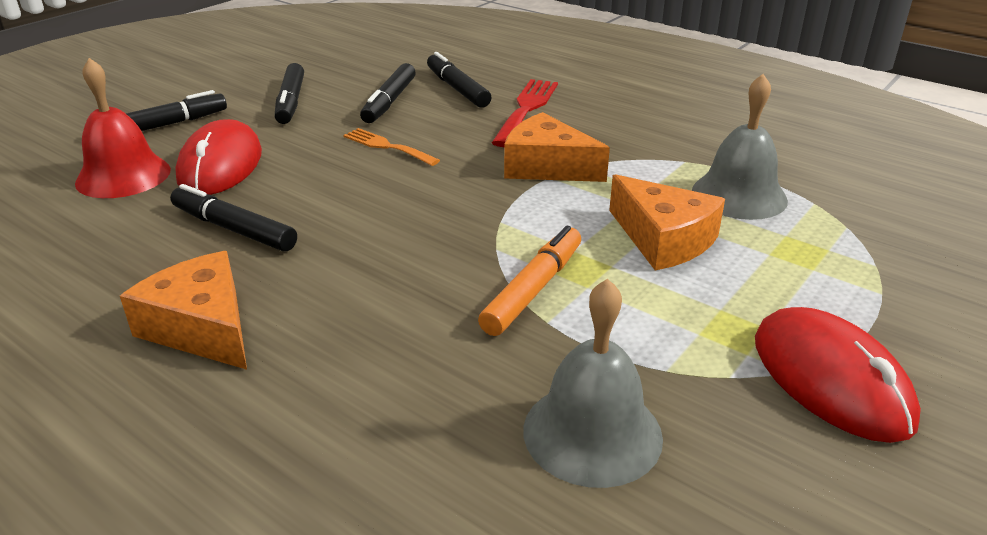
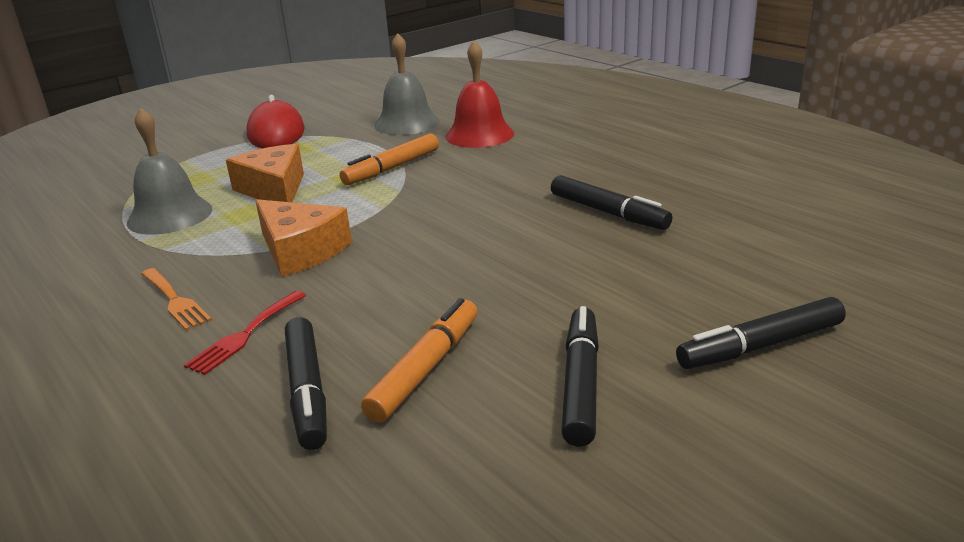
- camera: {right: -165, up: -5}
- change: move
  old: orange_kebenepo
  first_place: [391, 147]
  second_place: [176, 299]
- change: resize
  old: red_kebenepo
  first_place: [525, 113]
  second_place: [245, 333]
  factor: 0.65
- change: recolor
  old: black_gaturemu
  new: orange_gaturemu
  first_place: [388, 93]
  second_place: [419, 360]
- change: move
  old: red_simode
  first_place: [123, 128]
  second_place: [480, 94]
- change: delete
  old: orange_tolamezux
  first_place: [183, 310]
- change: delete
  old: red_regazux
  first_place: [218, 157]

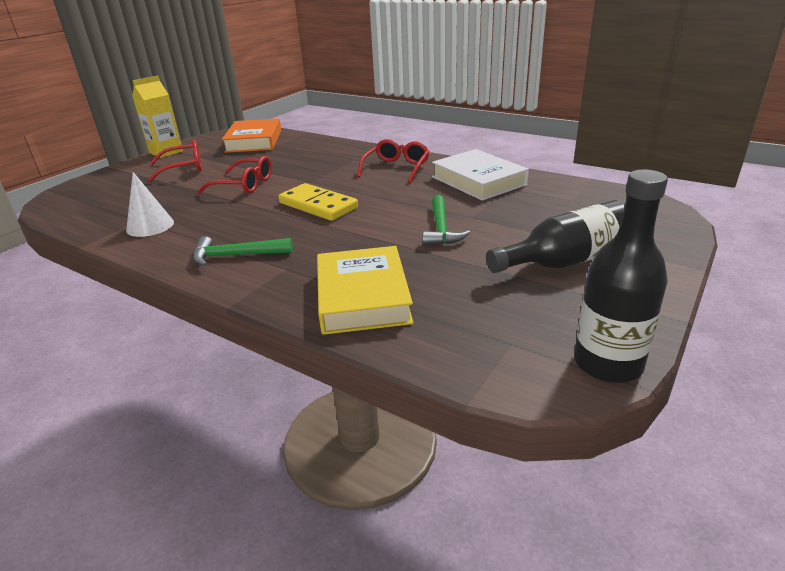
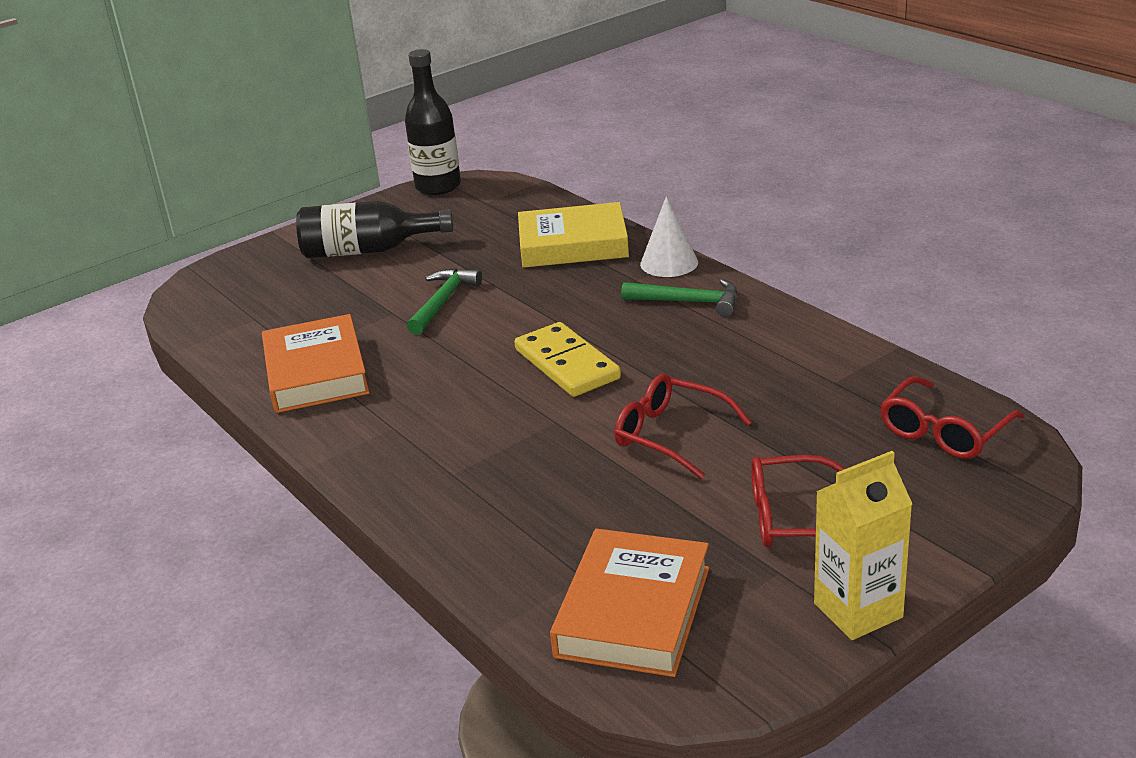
- camera: {right: -160, up: 0}
- change: recolor
  old: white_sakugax
  new: orange_sakugax
  first_place: [480, 175]
  second_place: [316, 363]
- change: rotate
  old: yellow_sakugax
  first_place: [365, 290]
  second_place: [573, 235]
  degrees: 75
- change: move
  old: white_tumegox
  first_place: [150, 204]
  second_place: [669, 236]
- change: move
  old: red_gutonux
  first_place: [393, 161]
  second_place: [952, 417]

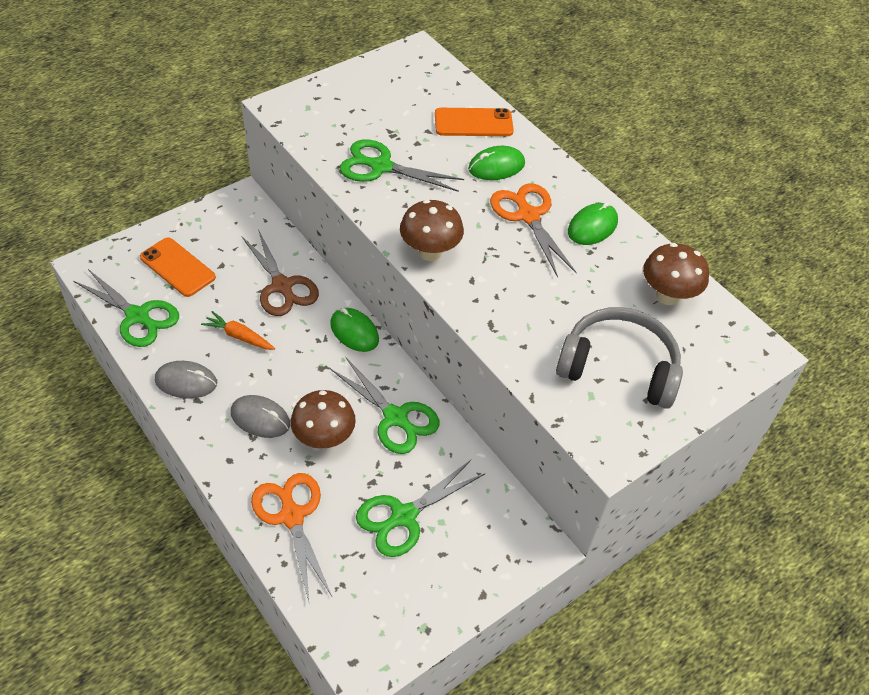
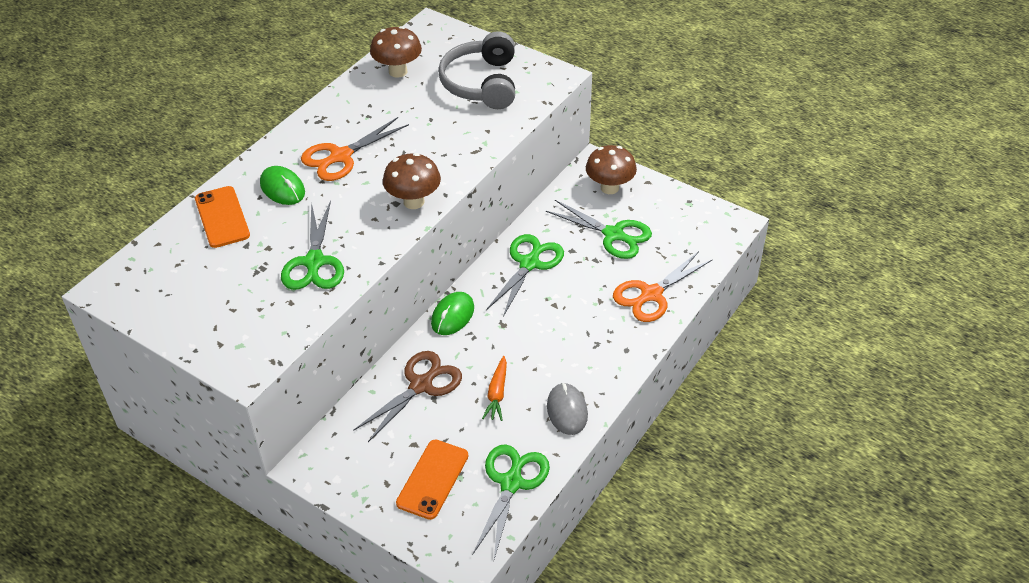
- camera: {right: -105, up: -5}
- change: move
  old: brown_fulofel
  first_place: [323, 419]
  second_place: [611, 169]
- change: delete
  old: grey_regazux
  first_place: [260, 416]
- change: delete
  old: green_regazux
  first_place: [593, 223]

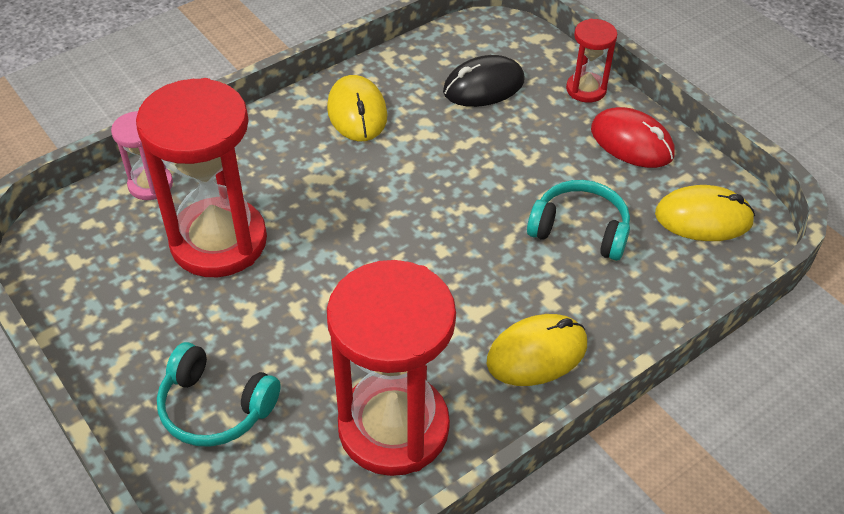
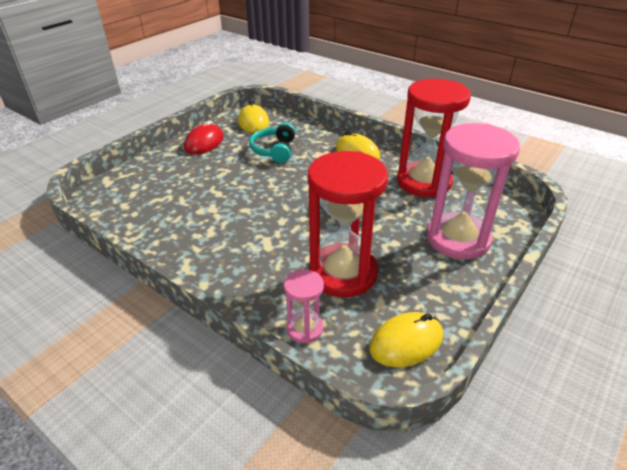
- camera: {right: -105, up: -10}
- change: move
  old: yellow_regazux
  first_place: [357, 108]
  second_place: [406, 339]
- change: replace
  old: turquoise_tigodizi
  new: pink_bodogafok
  first_place: [219, 394]
  second_place: [473, 191]
- change: delete
  old: black_regazux
  first_place: [484, 81]
- change: delete
  old: red_bodogafok
  first_place: [591, 61]

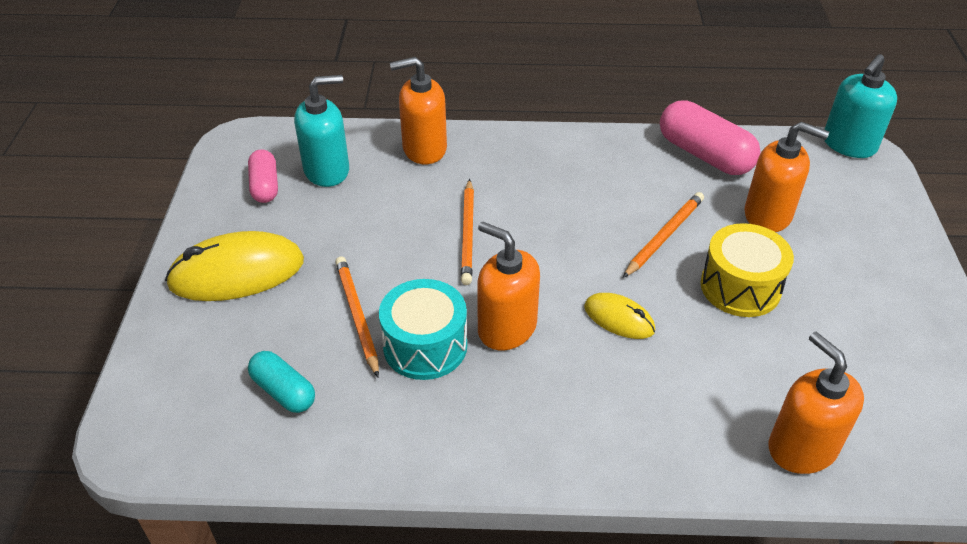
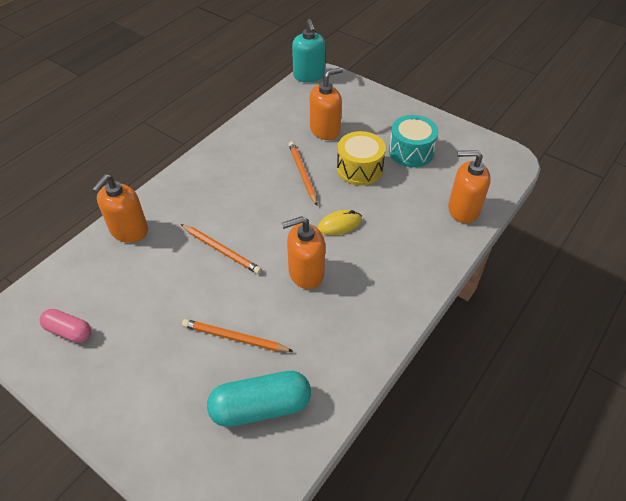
- camera: {right: -55, up: 5}
- change: resize
  old: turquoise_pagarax
  first_place: [281, 382]
  second_place: [259, 399]
  factor: 1.68
- change: move
  old: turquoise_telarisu
  first_place: [423, 329]
  second_place: [414, 141]
- change: delete
  old: yellow_regazux
  first_place: [234, 266]
- change: delete
  old: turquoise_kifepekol
  first_place: [321, 131]
- change: delete
  old: pink_pagarax
  first_place: [710, 137]

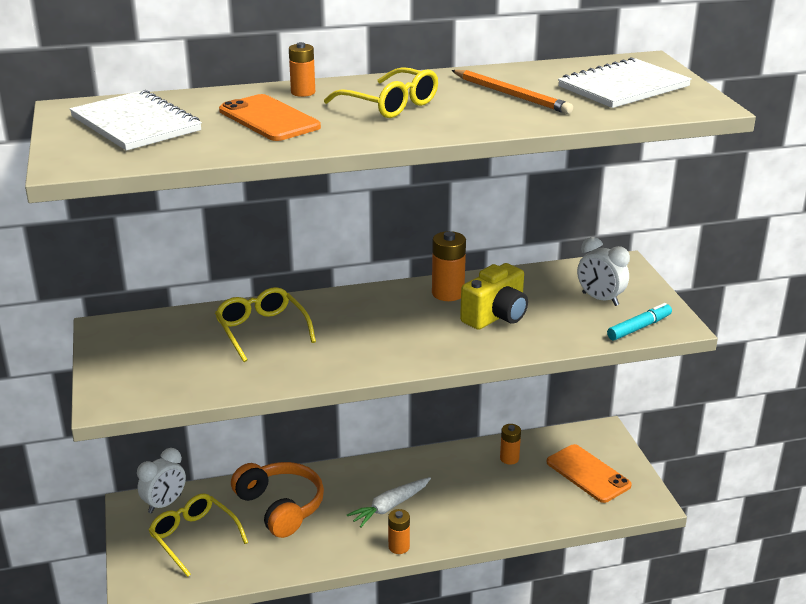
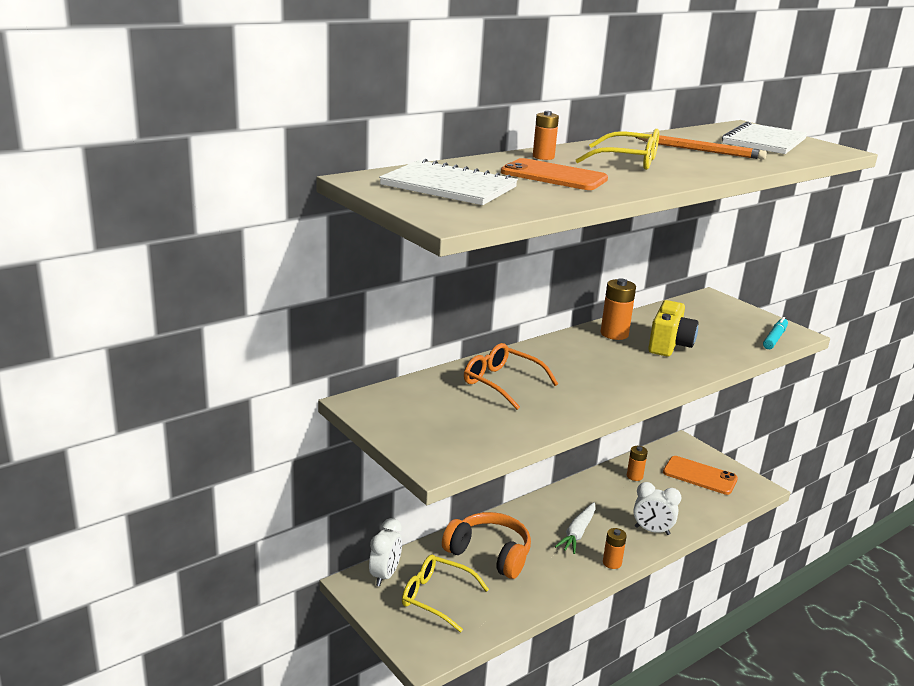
- camera: {right: -25, up: -5}
- change: recolor
  old: yellow_gutonux
  new: orange_gutonux
  first_place: [265, 324]
  second_place: [511, 376]
- change: move
  old: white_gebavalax
  first_place: [603, 271]
  second_place: [657, 508]

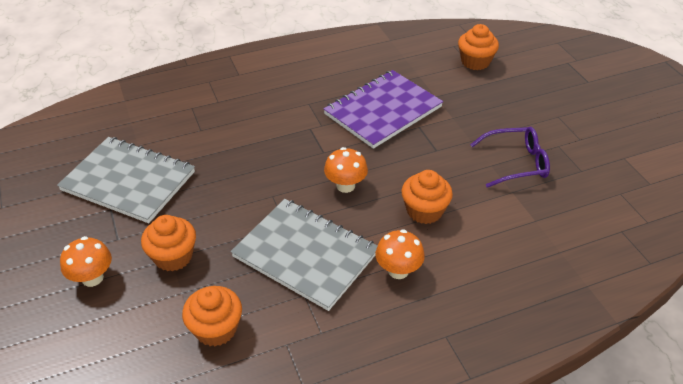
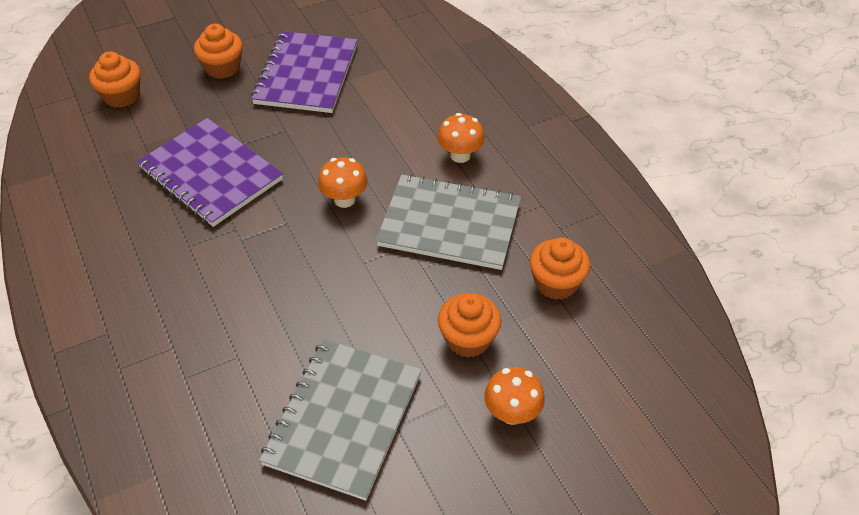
- camera: {right: -95, up: 5}
- change: move
  old: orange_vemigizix
  first_place: [427, 197]
  second_place: [218, 51]
- change: replace
  old: purple_gutonux
  new: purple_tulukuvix
  first_place: [510, 157]
  second_place: [304, 72]
- change: rotate
  old: grey_tulukuvix
  first_place: [304, 255]
  second_place: [448, 222]
  degrees: 75

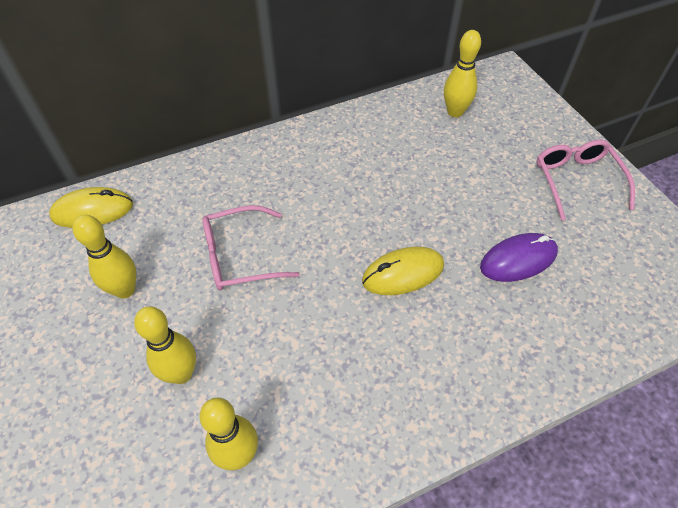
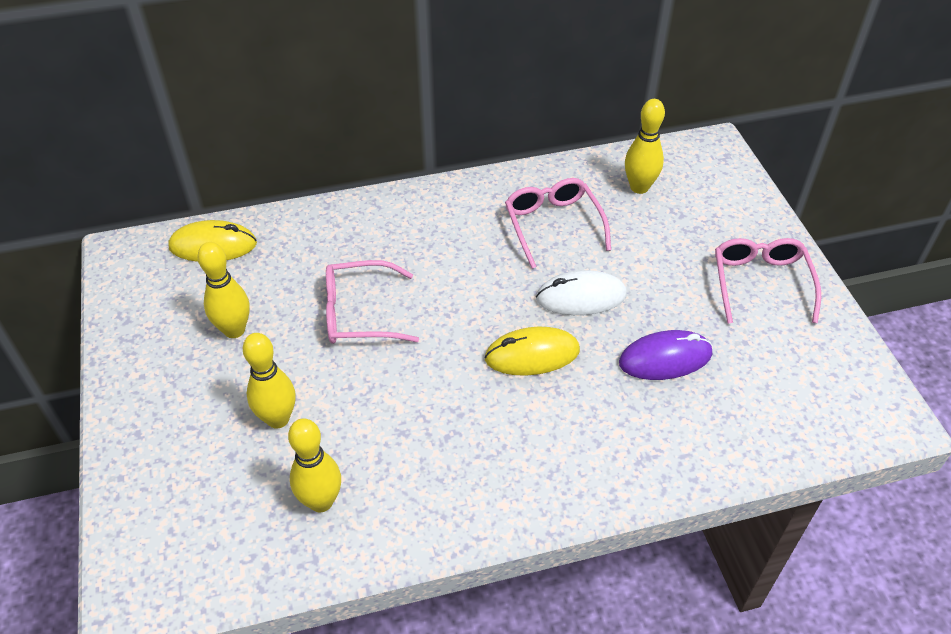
- camera: {right: 10, up: -5}
- change: insert
  new: pink_gutonux
  second_place: [558, 223]
- change: insert
  new: white_regazux
  second_place: [581, 292]

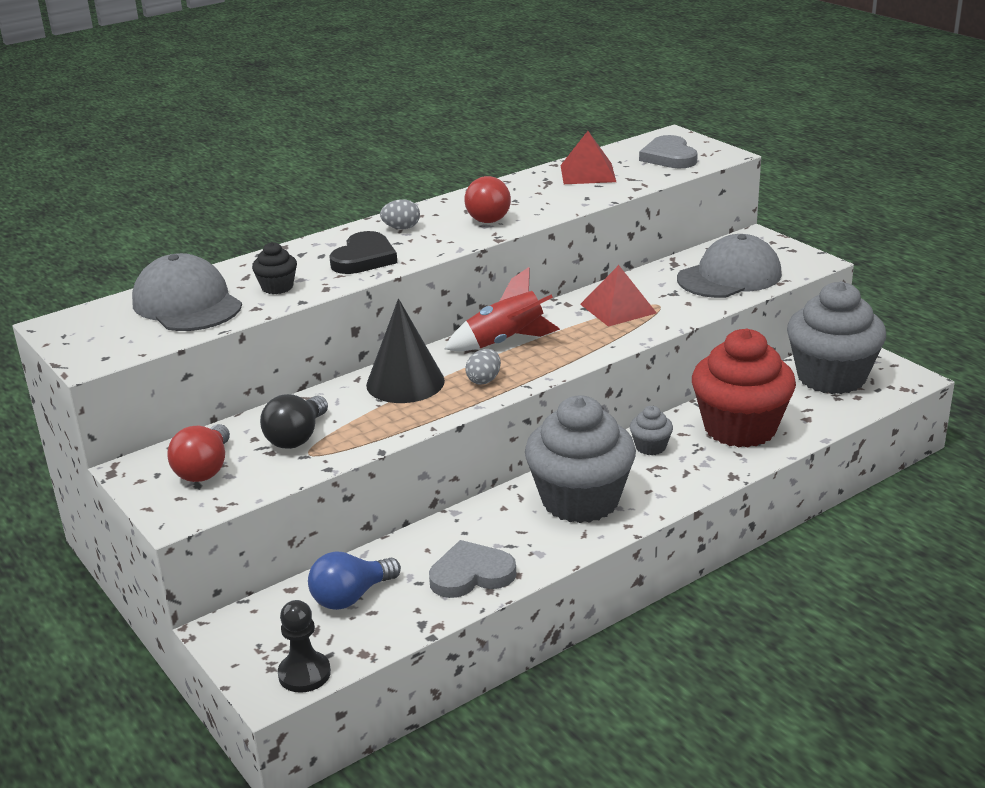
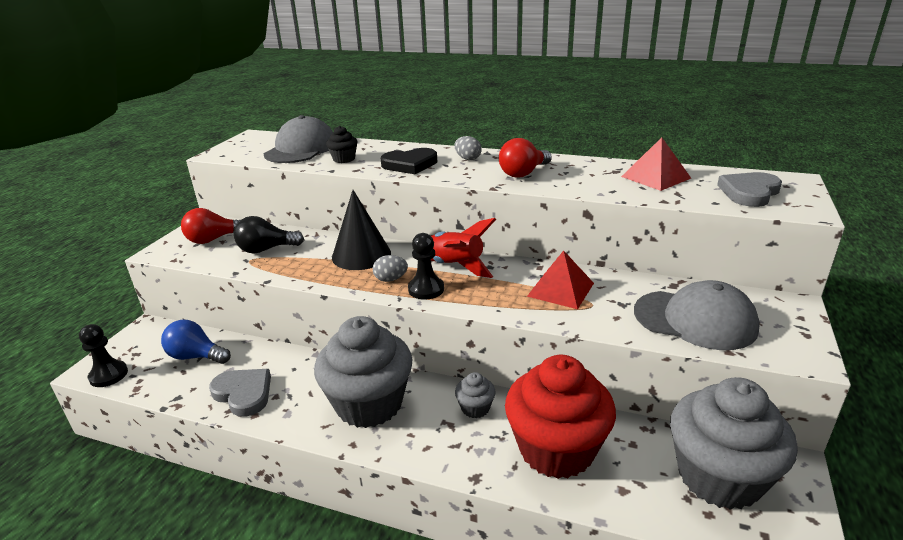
- camera: {right: 55, up: 0}
- change: insert
  new: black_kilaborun
  second_place: [426, 266]

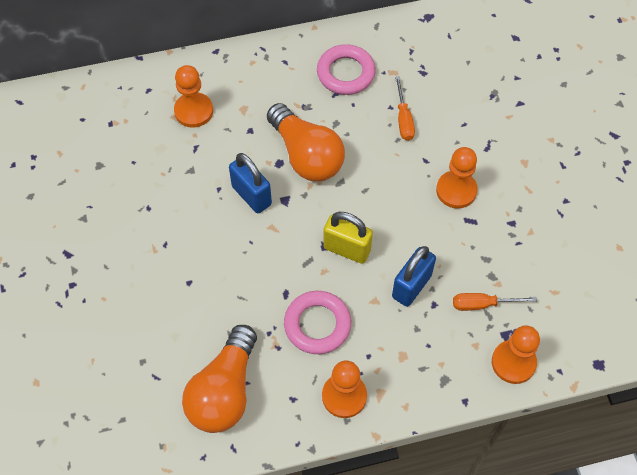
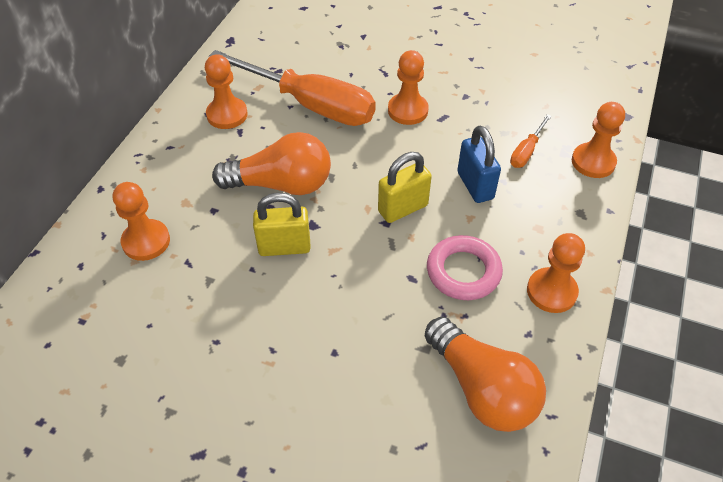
- camera: {right: -55, up: -10}
- change: replace
  old: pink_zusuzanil
  new: orange_kilaborun
  first_place: [346, 69]
  second_place: [226, 91]
- change: resize
  old: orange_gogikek
  first_place: [405, 108]
  second_place: [292, 88]
  factor: 2.4
- change: recolor
  old: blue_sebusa
  new: yellow_sebusa
  first_place: [250, 183]
  second_place: [282, 224]

